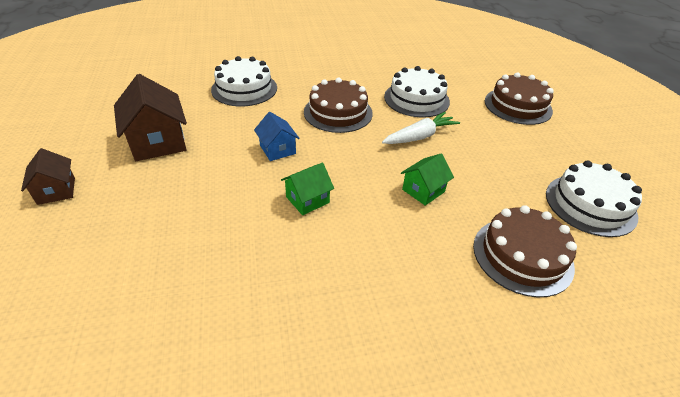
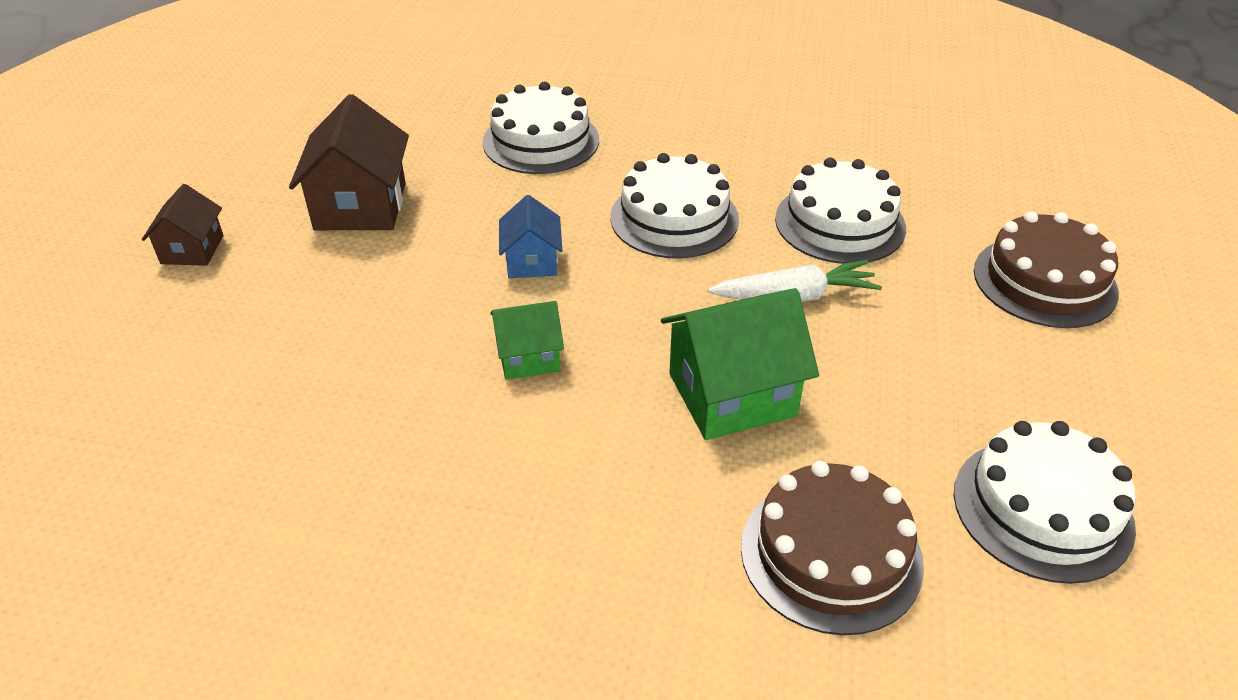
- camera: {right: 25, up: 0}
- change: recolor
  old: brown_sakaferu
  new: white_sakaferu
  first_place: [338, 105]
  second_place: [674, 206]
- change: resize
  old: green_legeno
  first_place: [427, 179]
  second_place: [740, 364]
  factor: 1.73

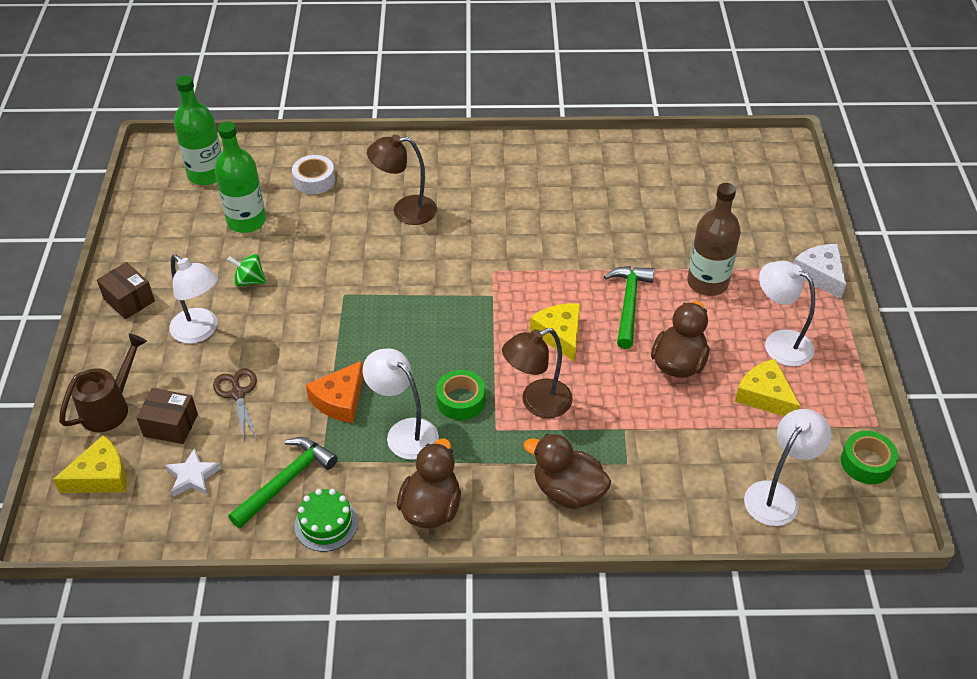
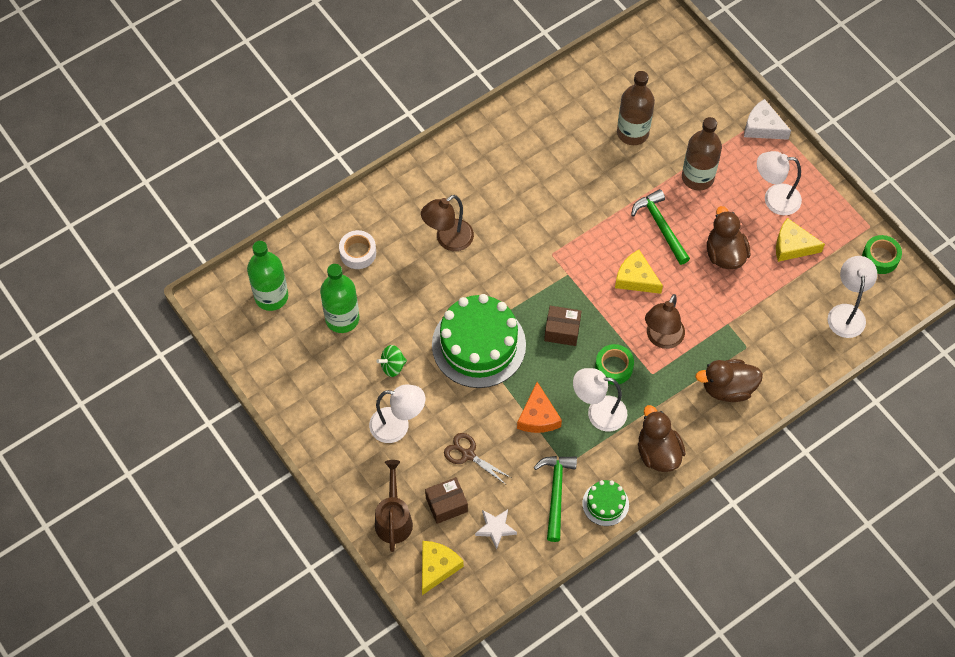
- camera: {right: -35, up: 15}
- change: insert
  new: green_sakaferu
  second_place: [479, 341]
- change: move
  old: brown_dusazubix
  first_place: [126, 290]
  second_place: [562, 326]
- change: insert
  new: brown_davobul
  second_place: [636, 108]

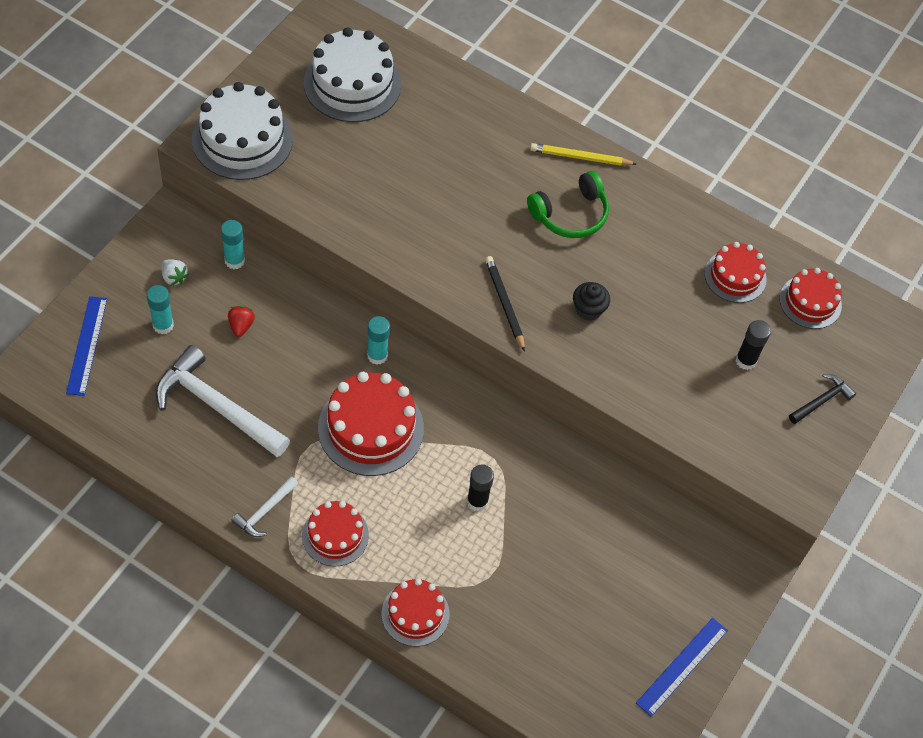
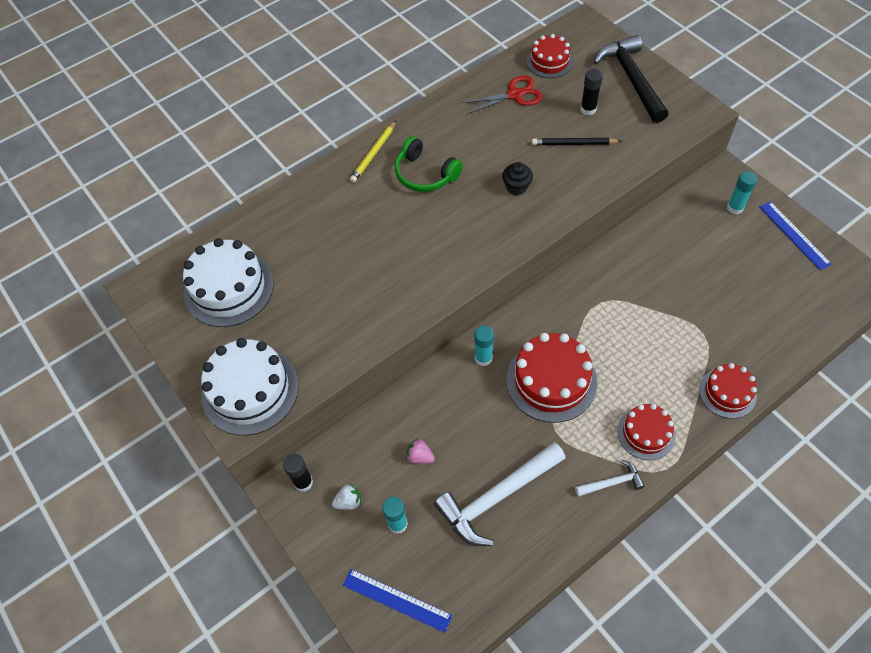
- camera: {right: -60, up: 0}
- change: move
  old: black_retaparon
  first_place: [480, 487]
  second_place: [298, 473]
- change: rotate
  old: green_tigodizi
  first_place: [568, 204]
  second_place: [429, 164]
  degrees: 135
- change: recolor
  old: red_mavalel
  new: pink_mavalel
  first_place: [241, 321]
  second_place: [420, 451]
- change: replace
  old: red_sakaferu
  new: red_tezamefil
  first_place: [736, 272]
  second_place: [502, 94]
- change: move
  old: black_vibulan
  first_place: [505, 304]
  second_place: [576, 141]
- change: rotate
  old: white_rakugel
  first_place: [264, 506]
  second_place: [610, 478]
  degrees: -75
- change: resize
  old: black_rakugel
  first_place: [822, 399]
  second_place: [631, 79]
  factor: 2.04
- change: move
  old: turquoise_retaparon
  first_place: [233, 244]
  second_place: [742, 192]

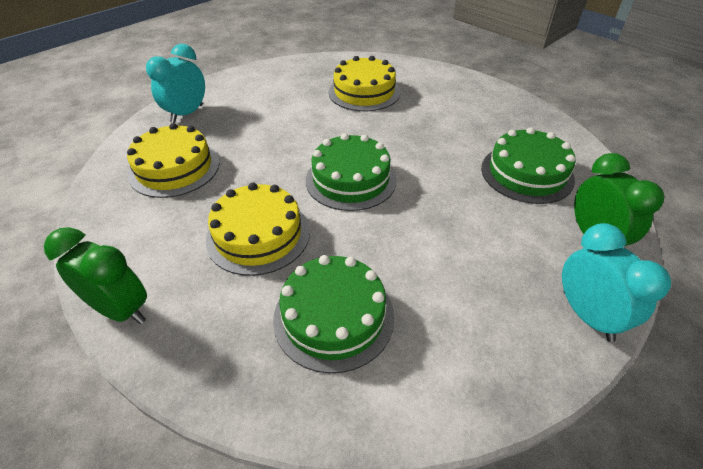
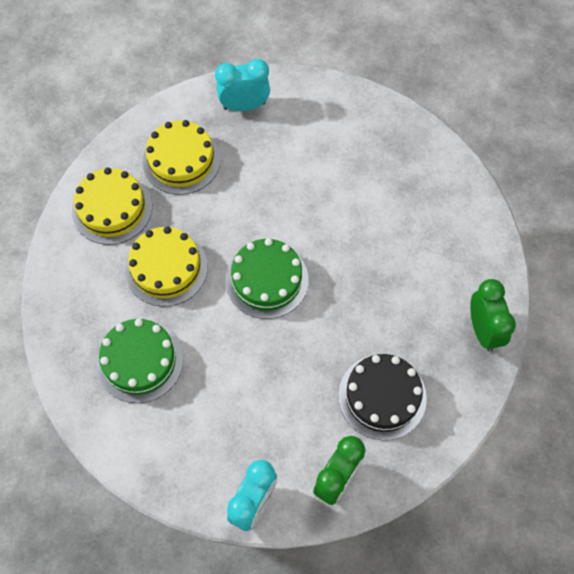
- camera: {right: 50, up: 20}
- change: move
  old: yellow_sakaferu
  first_place: [364, 83]
  second_place: [112, 206]
- change: recolor
  old: green_sakaferu
  new: black_sakaferu
  first_place: [528, 165]
  second_place: [382, 397]
- change: move
  old: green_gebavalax
  first_place: [95, 275]
  second_place: [493, 315]

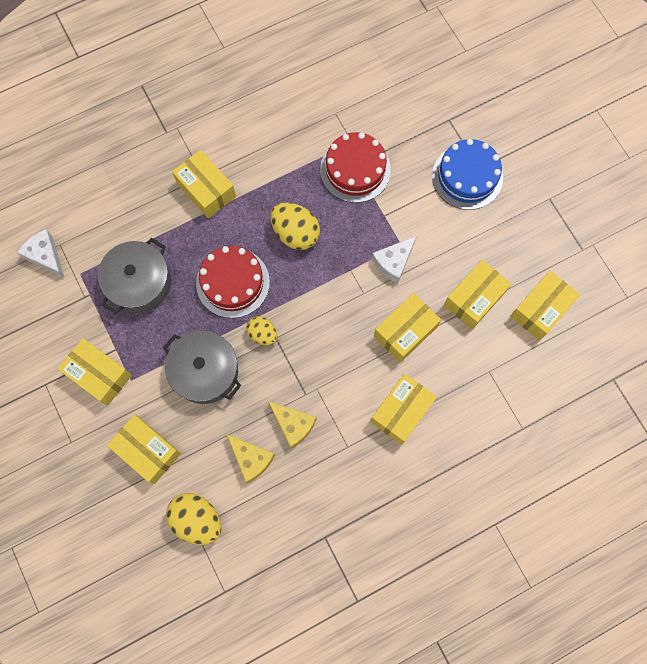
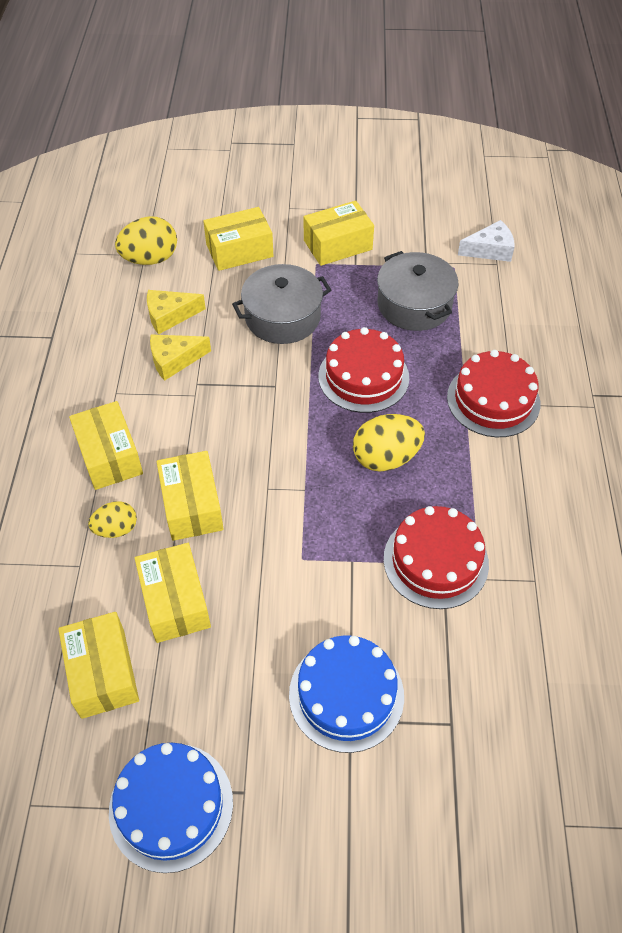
- camera: {right: 120, up: -20}
- change: move
  old: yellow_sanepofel
  first_place: [262, 331]
  second_place: [112, 519]
- change: insert
  new: blue_sakaferu
  second_place: [171, 808]
- change: replace
  old: yellow_dusazubix
  new: red_sakaferu
  first_place: [204, 184]
  second_place: [493, 393]
- change: delete
  old: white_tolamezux
  first_place: [394, 259]

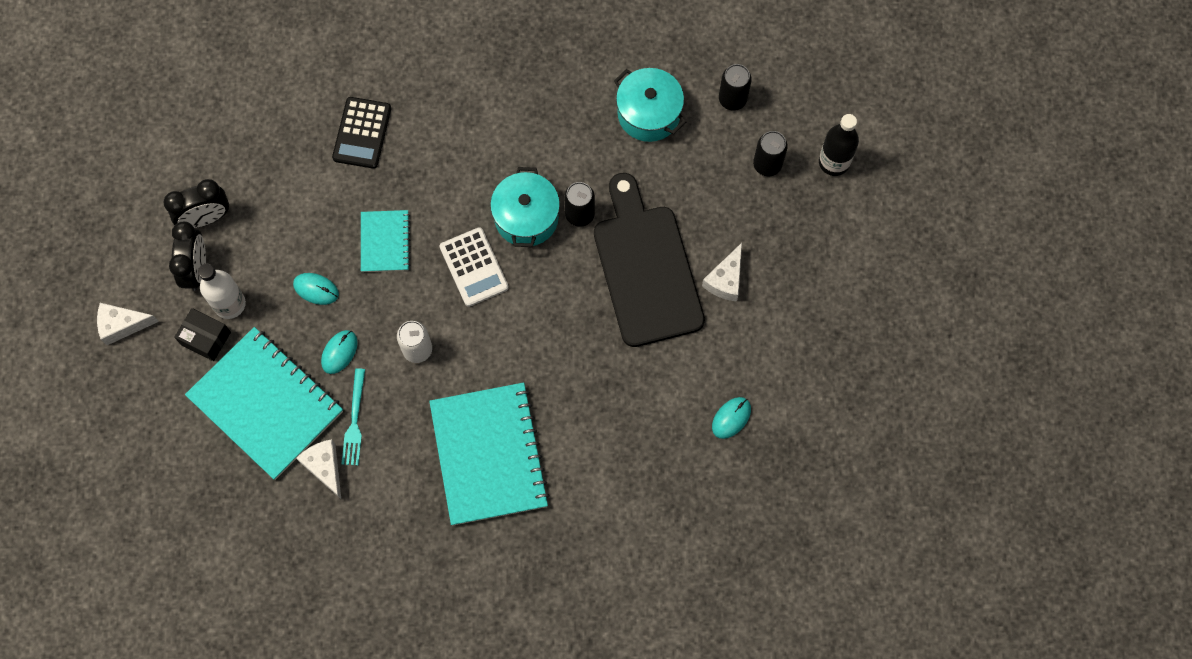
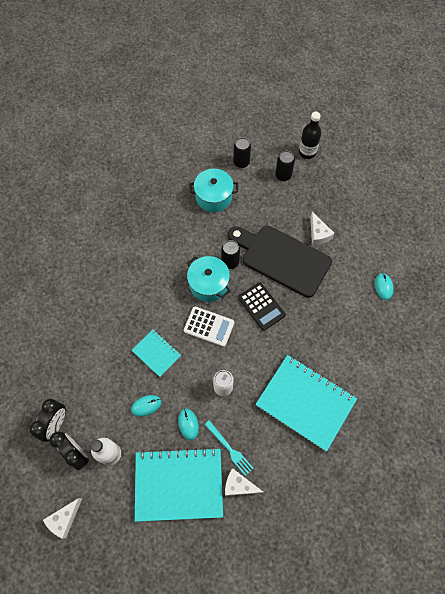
- camera: {right: -45, up: -5}
- change: move
  old: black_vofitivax
  first_place: [361, 133]
  second_place: [261, 306]
- change: delete
  old: black_dusazubix
  first_place: [202, 334]

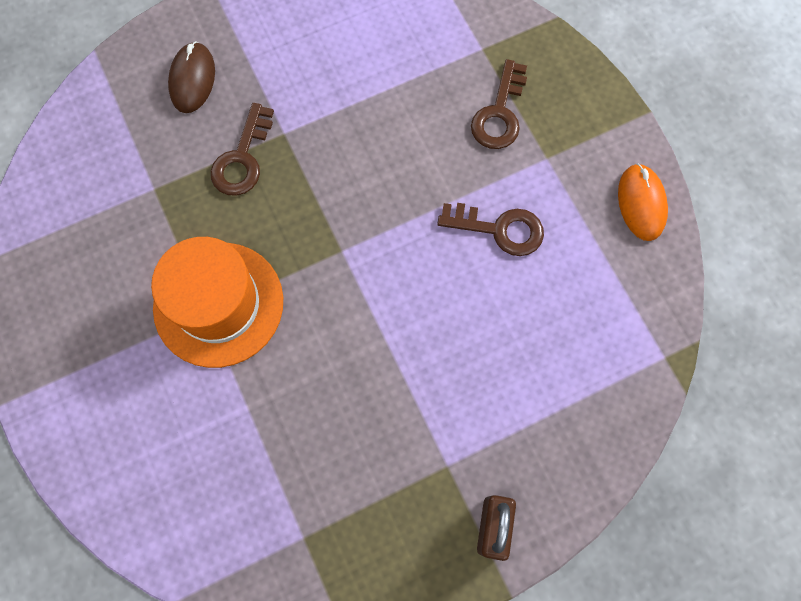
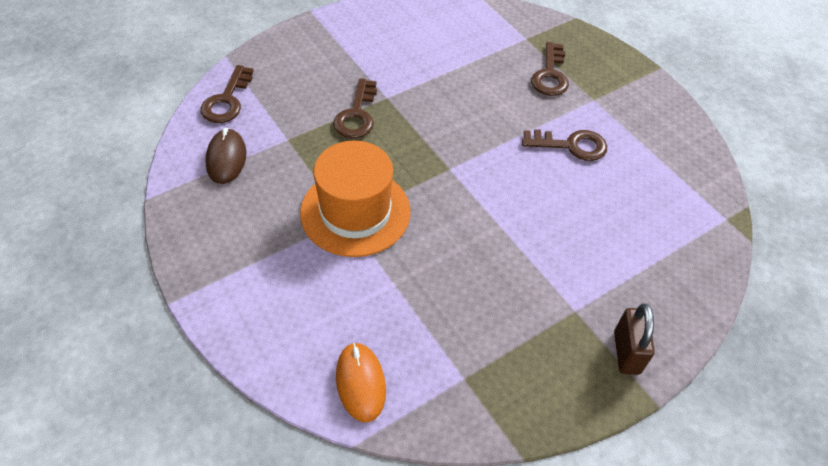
- camera: {right: -10, up: -20}
- change: insert
  new: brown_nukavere
  second_place: [227, 94]
- change: move
  old: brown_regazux
  first_place: [191, 77]
  second_place: [225, 156]
- change: move
  old: orange_regazux
  first_place: [643, 202]
  second_place: [361, 382]

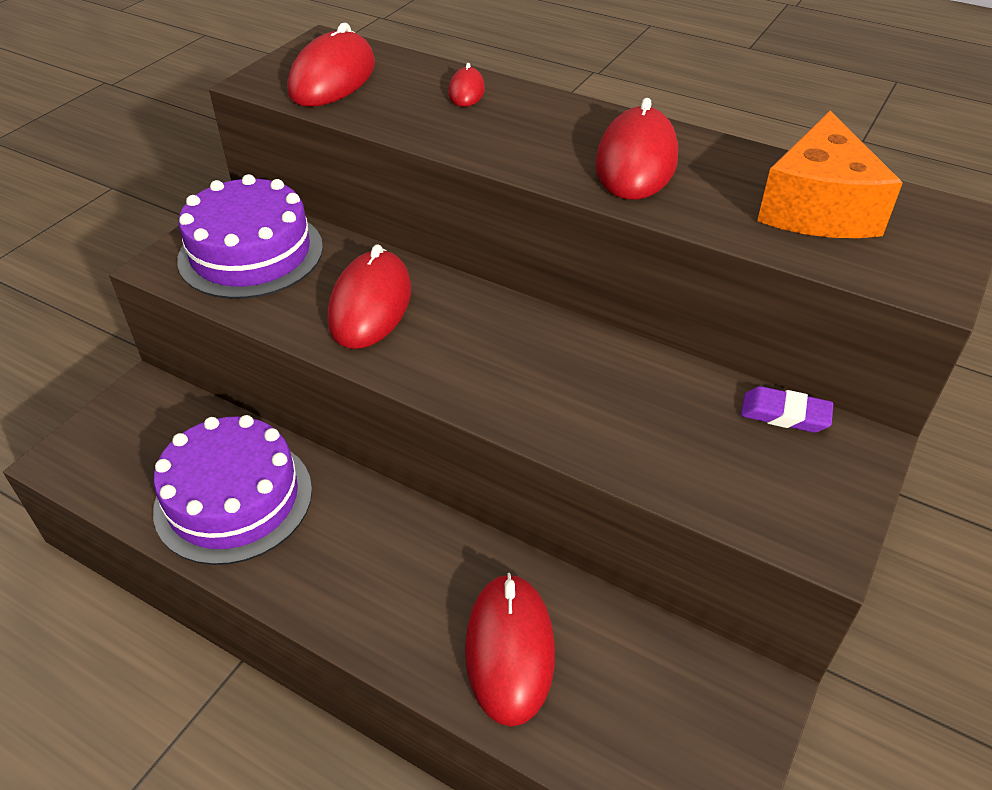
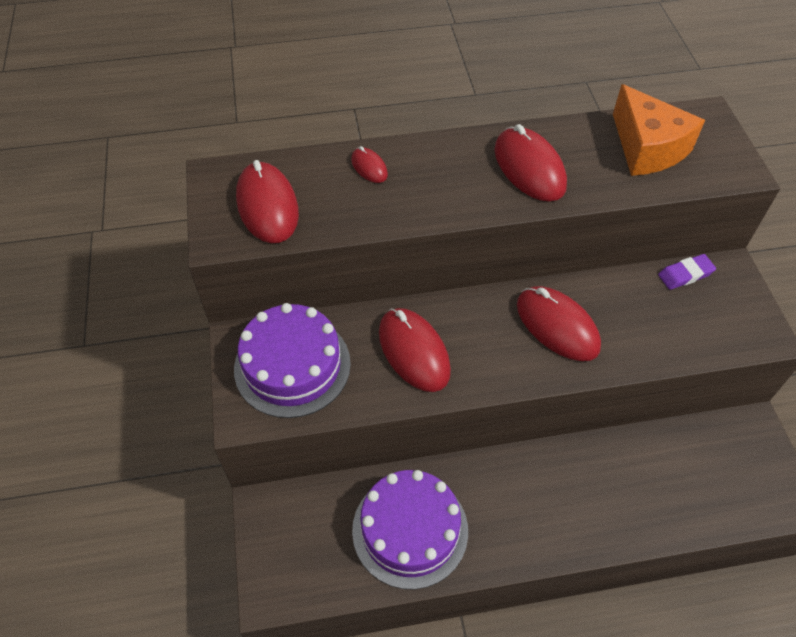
- camera: {right: -40, up: 10}
- change: move
  old: red_regazux
  first_place: [510, 650]
  second_place: [559, 323]

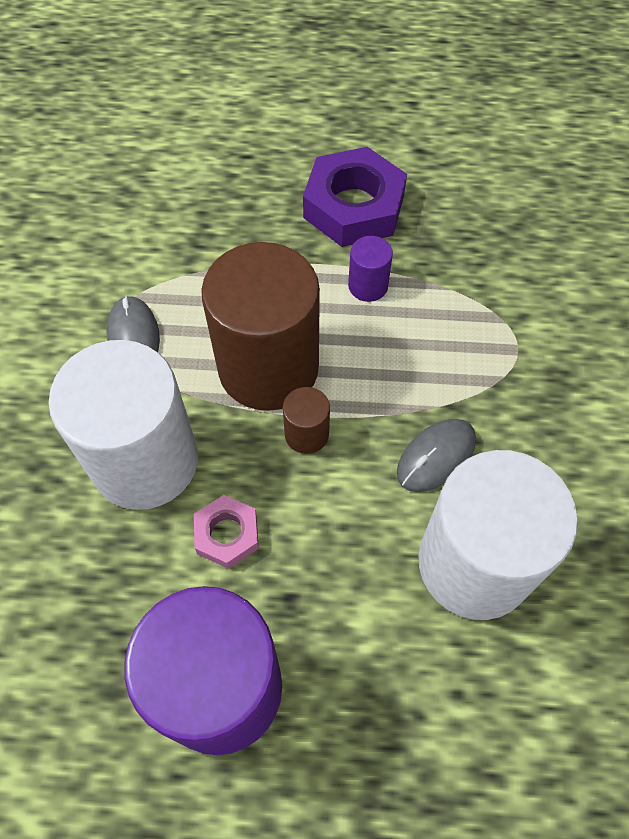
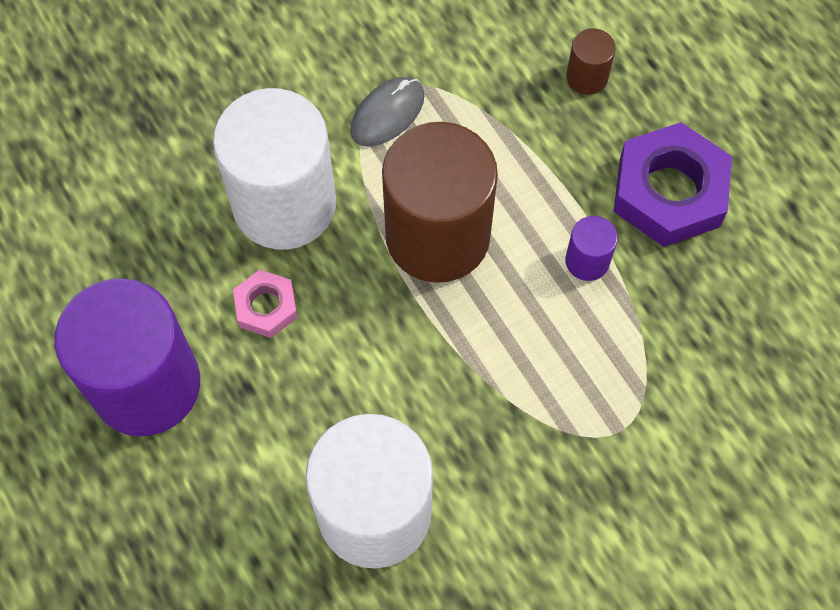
- camera: {right: 55, up: 5}
- change: move
  old: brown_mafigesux
  first_place: [306, 420]
  second_place: [591, 61]
- change: delete
  old: grey_regazux
  first_place: [436, 455]

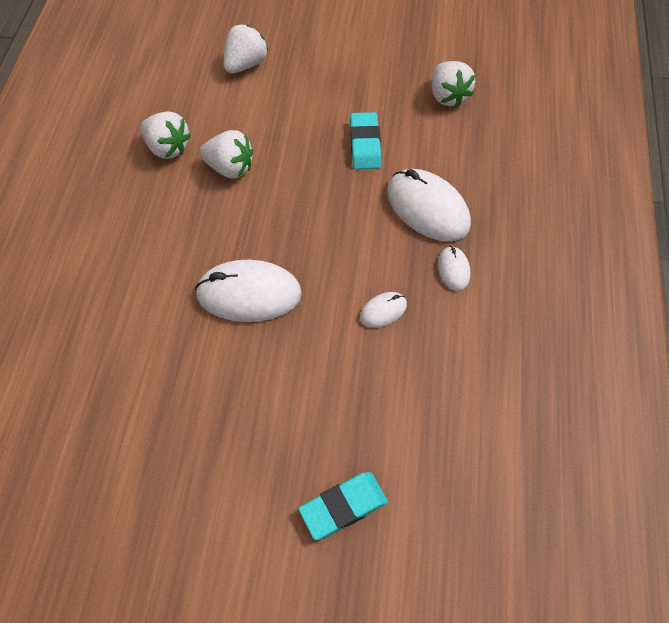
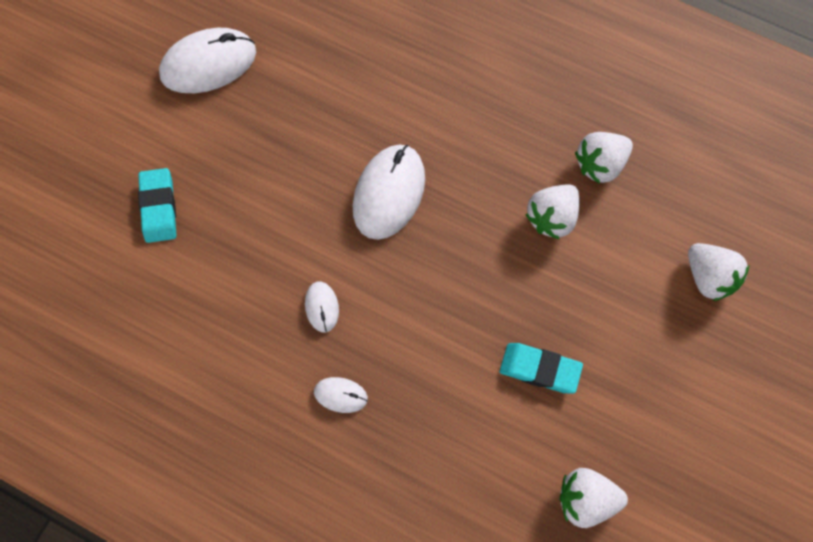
- camera: {right: 110, up: 10}
- change: move
  old: white_regazux
  first_place: [429, 205]
  second_place: [207, 60]

